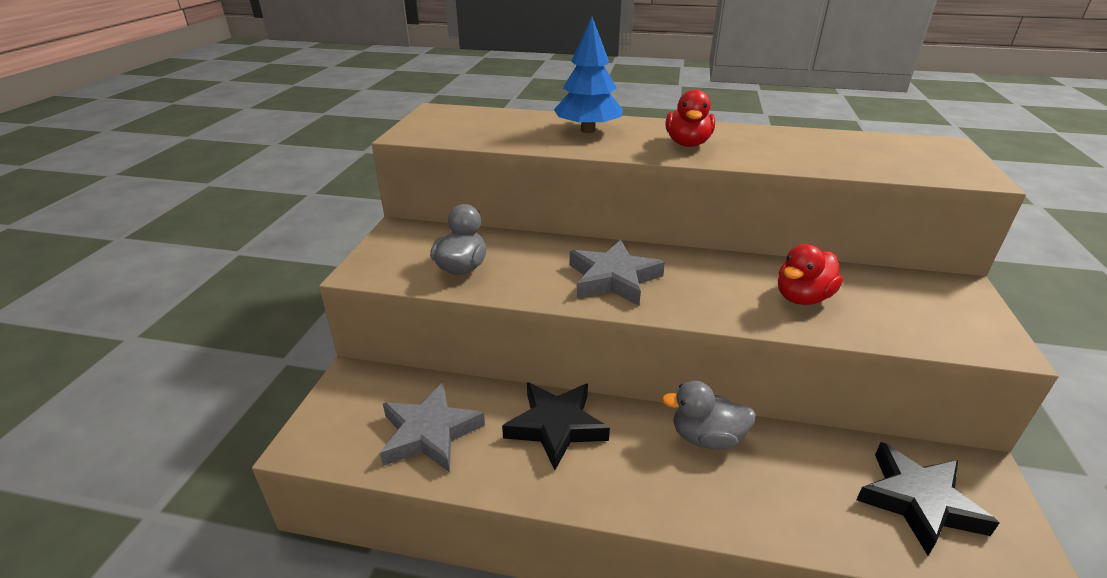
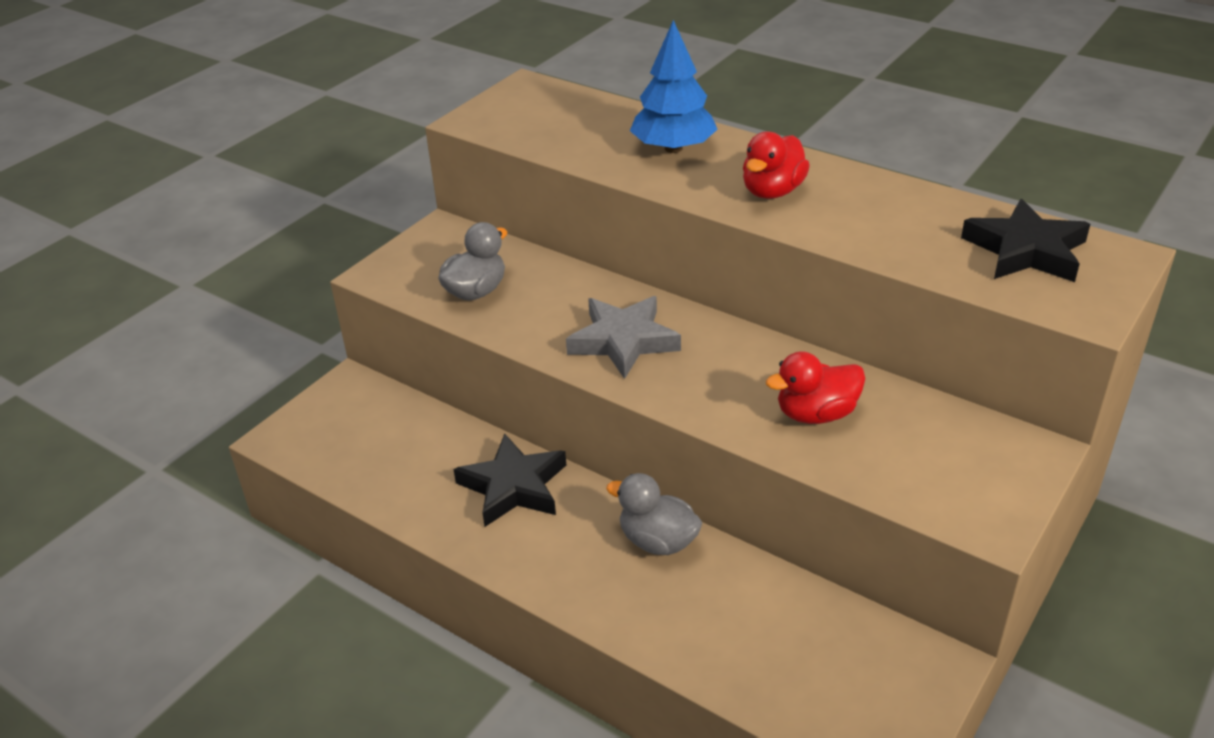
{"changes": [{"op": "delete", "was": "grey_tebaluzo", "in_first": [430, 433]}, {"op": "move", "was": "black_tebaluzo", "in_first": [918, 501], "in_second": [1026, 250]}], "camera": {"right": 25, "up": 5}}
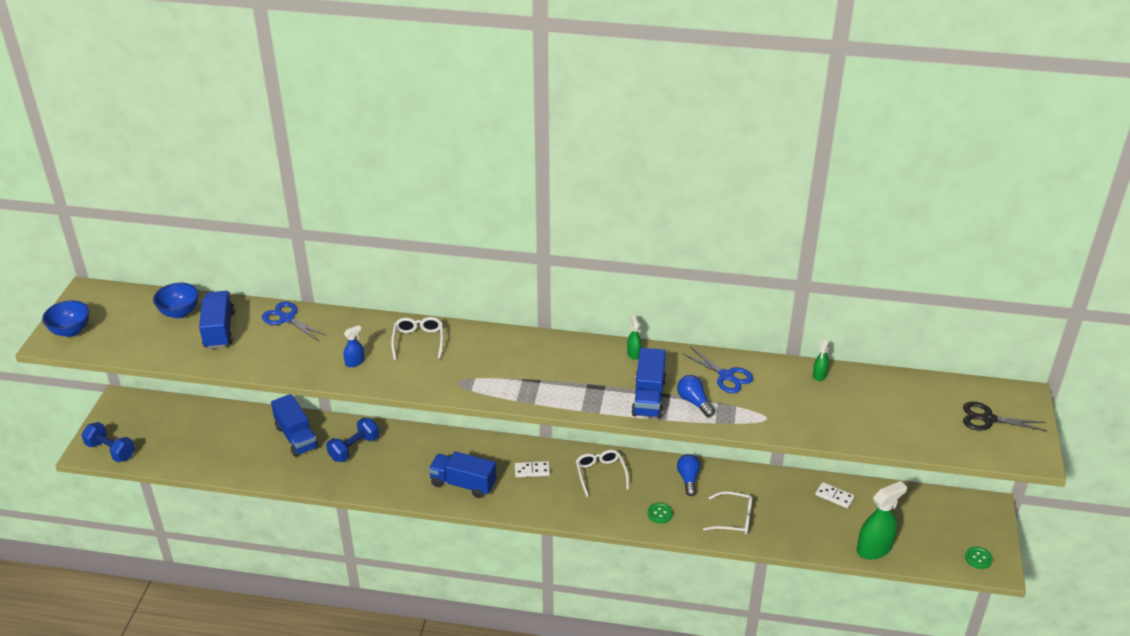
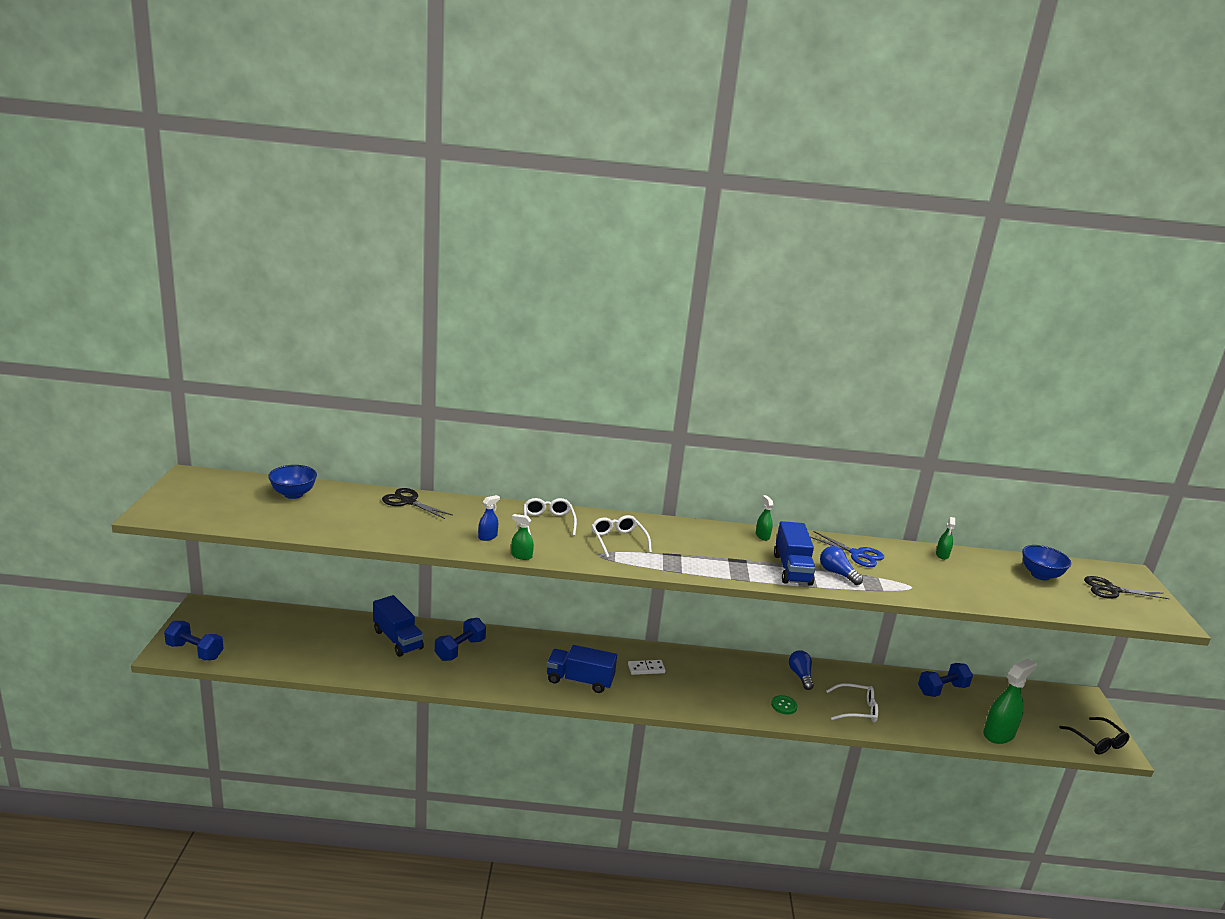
{"changes": [{"op": "delete", "was": "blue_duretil", "in_first": [219, 330]}, {"op": "move", "was": "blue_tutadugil", "in_first": [71, 331], "in_second": [1040, 575]}, {"op": "recolor", "was": "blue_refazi", "now": "black_refazi", "in_first": [287, 318], "in_second": [408, 502]}, {"op": "move", "was": "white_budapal", "in_first": [601, 474], "in_second": [618, 541]}, {"op": "replace", "was": "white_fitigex", "now": "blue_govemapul", "in_first": [834, 496], "in_second": [942, 690]}, {"op": "replace", "was": "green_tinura", "now": "black_budapal", "in_first": [978, 558], "in_second": [1097, 741]}, {"op": "insert", "now": "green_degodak", "in_second": [521, 556]}], "camera": {"right": -10, "up": -15}}
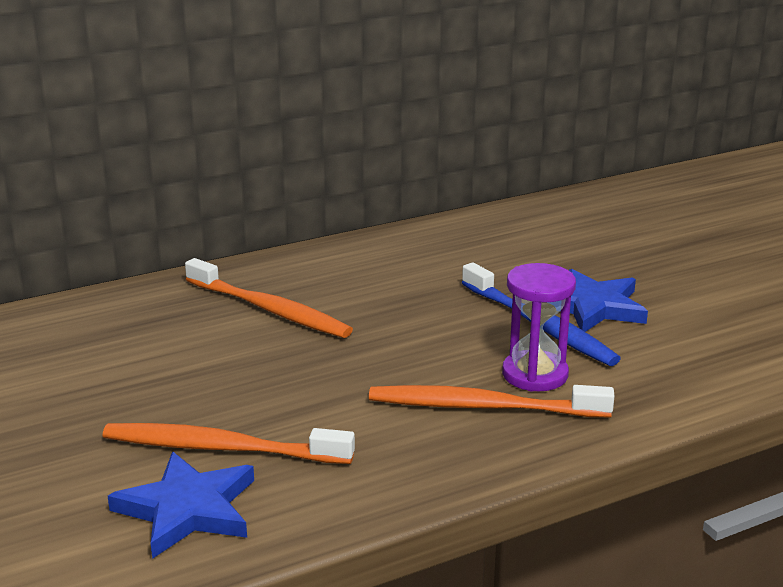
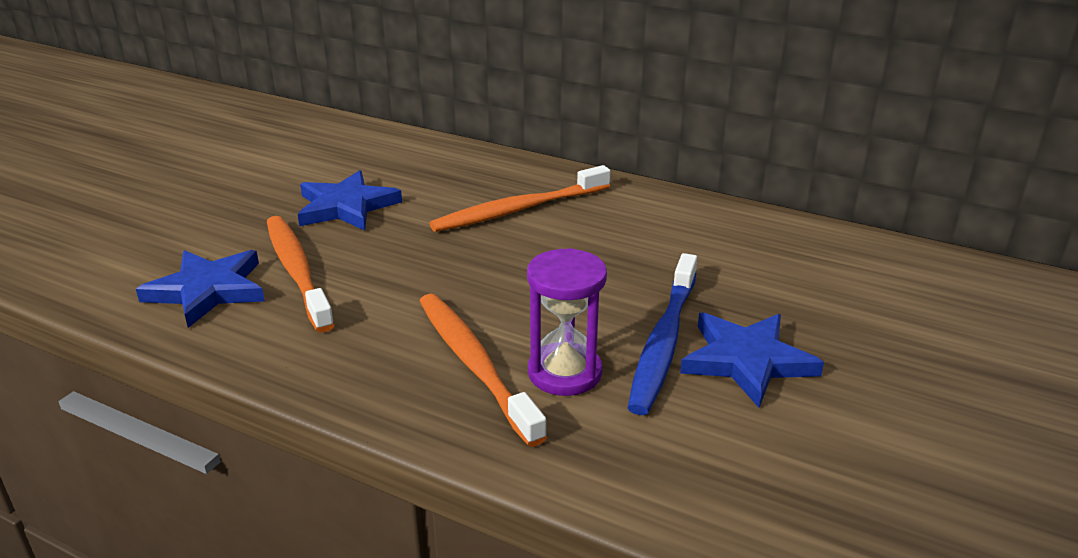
{"changes": [{"op": "rotate", "was": "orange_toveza", "in_first": [270, 310], "in_second": [518, 210], "clockwise": 60}, {"op": "insert", "now": "blue_tebaluzo", "in_second": [346, 206]}], "camera": {"right": 55, "up": 5}}
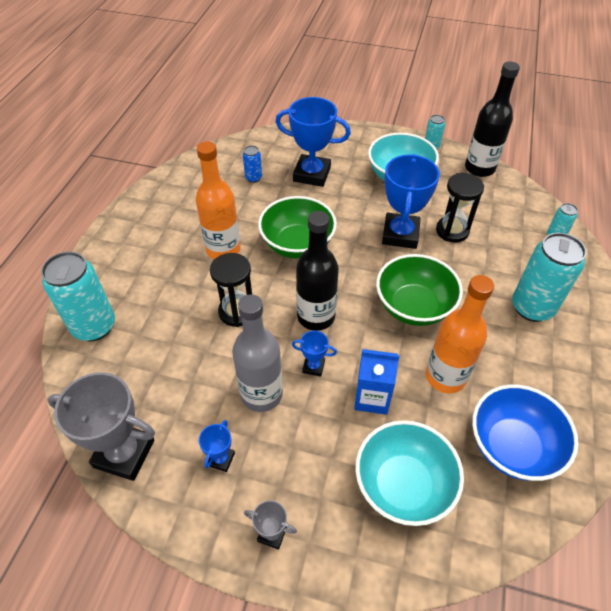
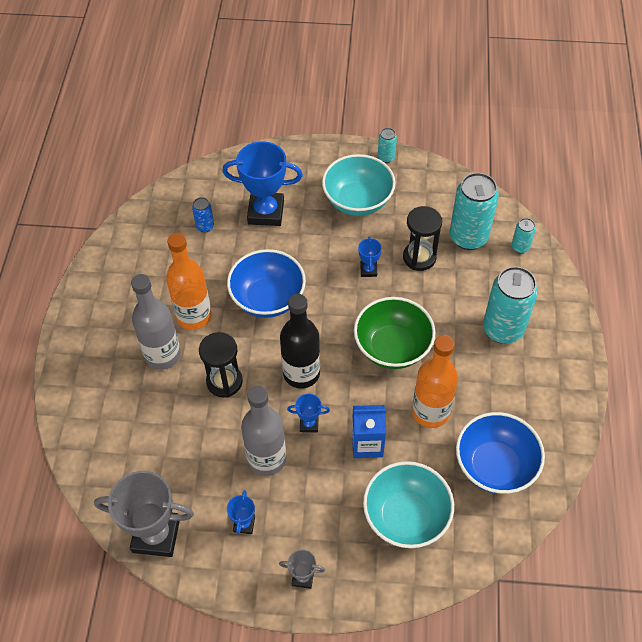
{"changes": [{"op": "delete", "was": "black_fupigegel", "in_first": [479, 168]}, {"op": "resize", "was": "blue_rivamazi", "in_first": [400, 234], "in_second": [368, 270], "ratio": 0.47}, {"op": "recolor", "was": "green_tutadugil", "now": "blue_tutadugil", "in_first": [297, 244], "in_second": [268, 298]}, {"op": "move", "was": "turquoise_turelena", "in_first": [94, 326], "in_second": [468, 237]}, {"op": "insert", "now": "grey_fupigegel", "in_second": [163, 355]}], "camera": {"right": -10, "up": 5}}
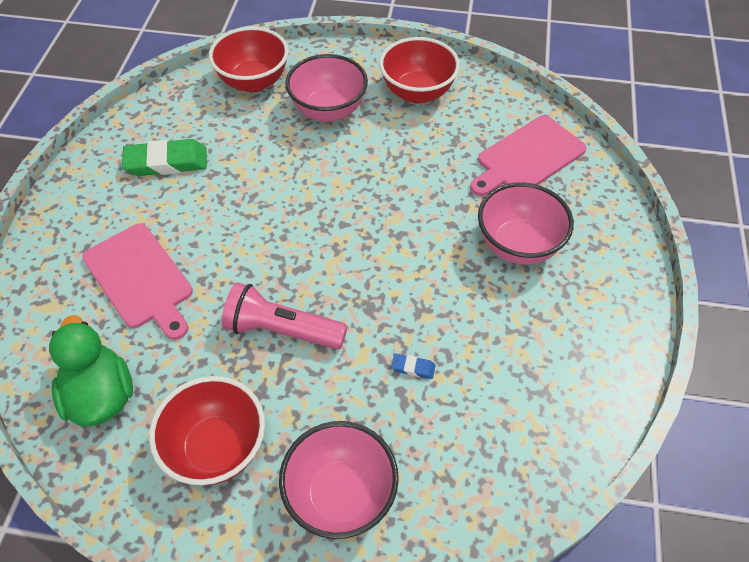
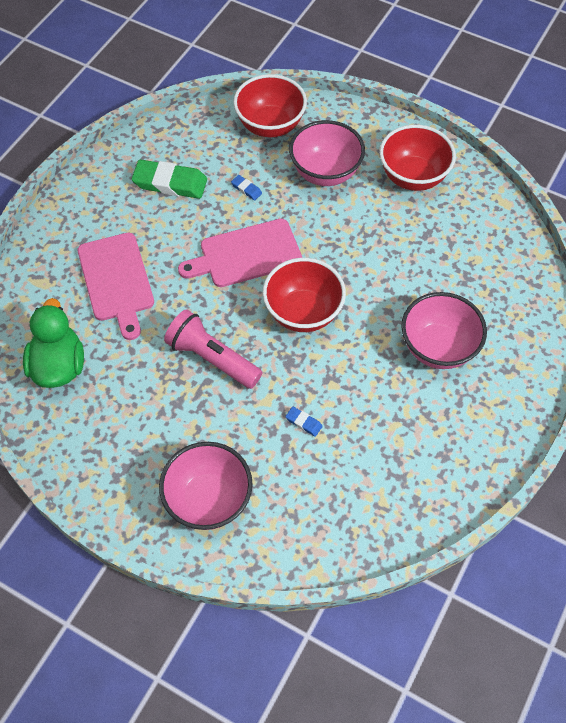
{"changes": [{"op": "move", "was": "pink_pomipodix", "in_first": [527, 157], "in_second": [246, 254]}, {"op": "move", "was": "red_tutadugil", "in_first": [217, 447], "in_second": [303, 312]}, {"op": "insert", "now": "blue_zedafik", "in_second": [246, 189]}], "camera": {"right": 20, "up": 5}}
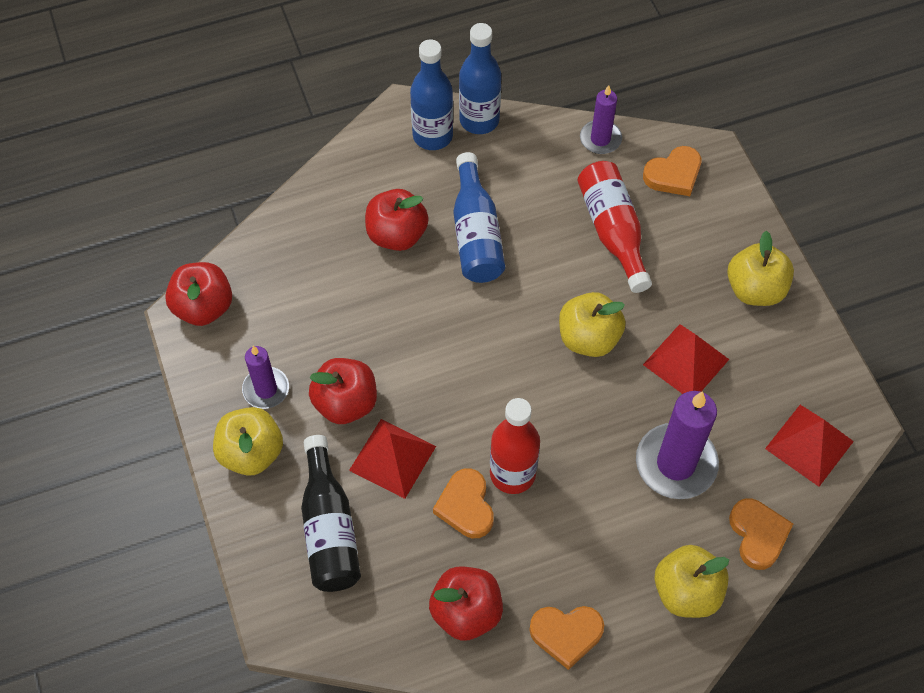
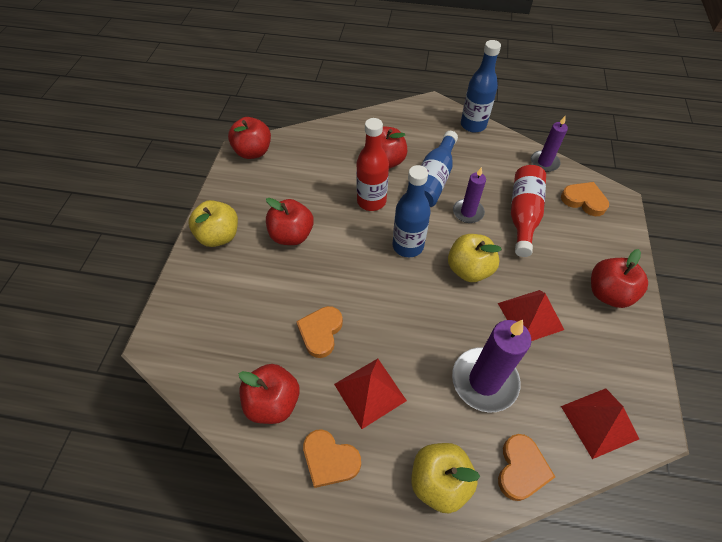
{"changes": [{"op": "move", "was": "blue_fupigegel", "in_first": [432, 136], "in_second": [408, 246]}, {"op": "rotate", "was": "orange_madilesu", "in_first": [673, 174], "in_second": [584, 200], "clockwise": -150}, {"op": "recolor", "was": "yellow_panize", "now": "red_panize", "in_first": [755, 289], "in_second": [608, 293]}, {"op": "move", "was": "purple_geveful", "in_first": [266, 389], "in_second": [468, 212]}, {"op": "move", "was": "red_fupigegel", "in_first": [512, 474], "in_second": [371, 201]}, {"op": "move", "was": "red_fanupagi", "in_first": [392, 458], "in_second": [370, 392]}, {"op": "delete", "was": "black_fupigegel", "in_first": [329, 528]}], "camera": {"right": 30, "up": -5}}
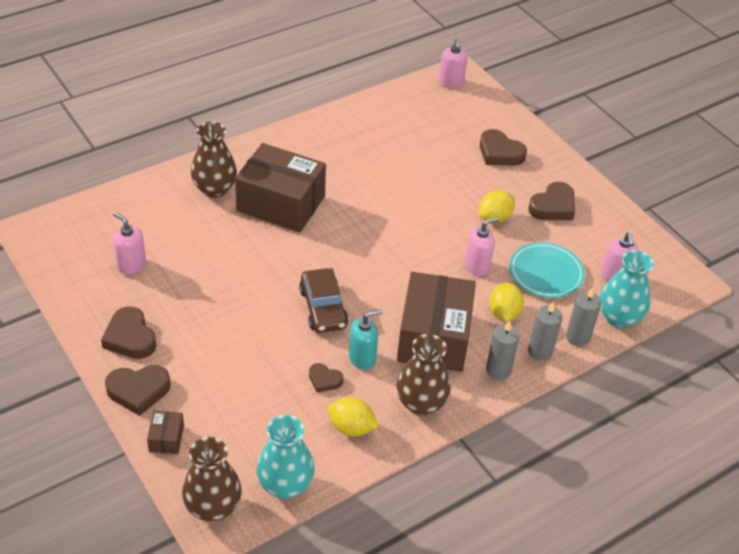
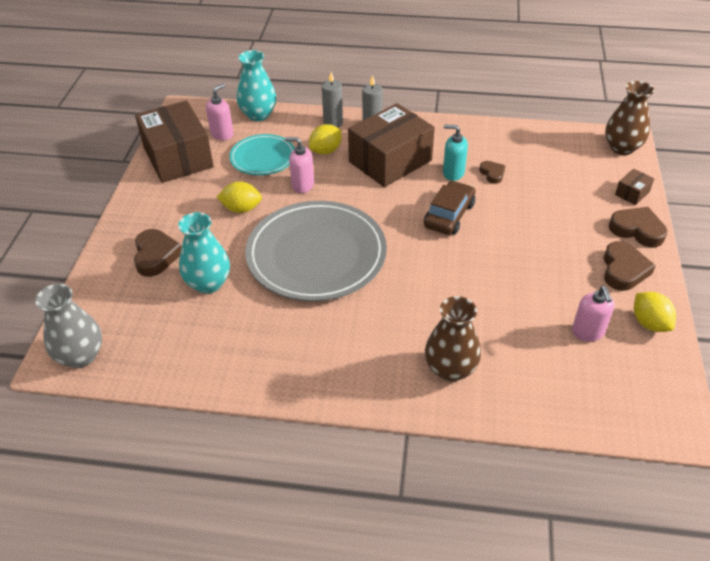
{"changes": [{"op": "replace", "was": "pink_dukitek", "now": "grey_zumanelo", "in_first": [451, 82], "in_second": [81, 356]}, {"op": "move", "was": "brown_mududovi", "in_first": [281, 203], "in_second": [178, 157]}, {"op": "delete", "was": "brown_madilesu", "in_first": [553, 206]}, {"op": "delete", "was": "grey_geveful", "in_first": [577, 337]}, {"op": "delete", "was": "brown_zumanelo", "in_first": [421, 403]}, {"op": "move", "was": "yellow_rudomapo", "in_first": [351, 428], "in_second": [649, 323]}, {"op": "move", "was": "turquoise_zumanelo", "in_first": [285, 485], "in_second": [208, 283]}, {"op": "insert", "now": "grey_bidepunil", "in_second": [316, 255]}], "camera": {"right": -135, "up": 0}}
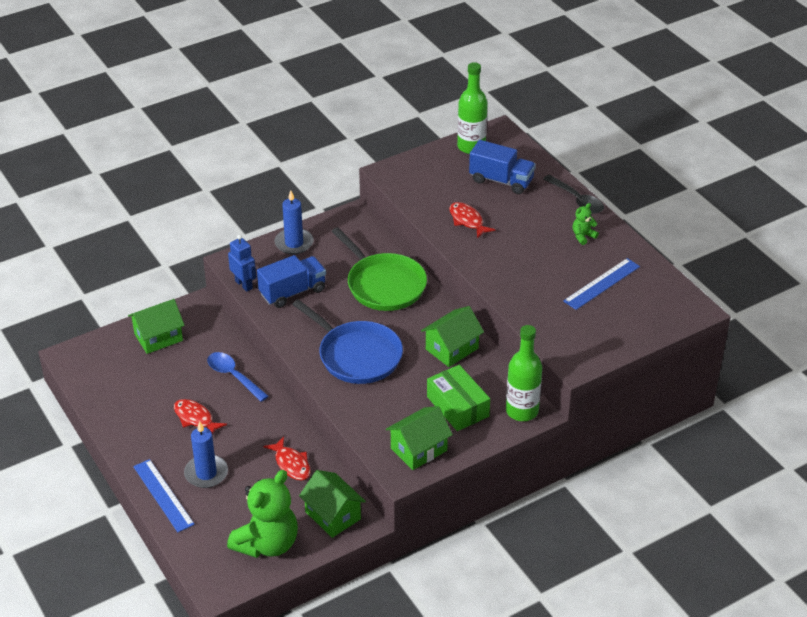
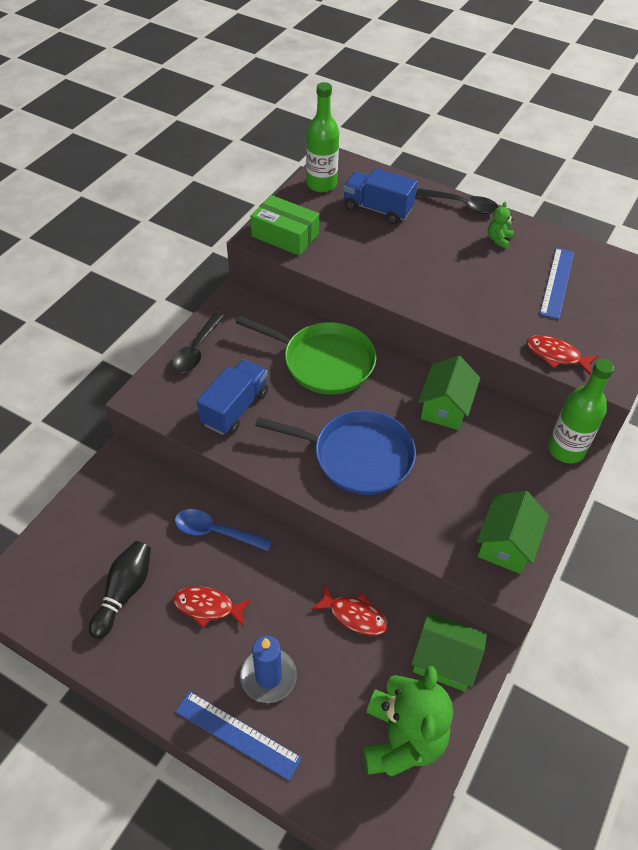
{"changes": [{"op": "rotate", "was": "blue_duretil", "in_first": [501, 181], "in_second": [377, 209], "clockwise": -150}, {"op": "replace", "was": "blue_geveful", "now": "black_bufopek", "in_first": [294, 243], "in_second": [196, 350]}, {"op": "move", "was": "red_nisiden", "in_first": [467, 221], "in_second": [556, 355]}, {"op": "delete", "was": "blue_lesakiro", "in_first": [244, 284]}, {"op": "delete", "was": "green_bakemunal", "in_first": [158, 337]}, {"op": "move", "was": "green_mududovi", "in_first": [457, 406], "in_second": [285, 235]}, {"op": "insert", "now": "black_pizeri", "in_second": [124, 592]}], "camera": {"right": -30, "up": 10}}
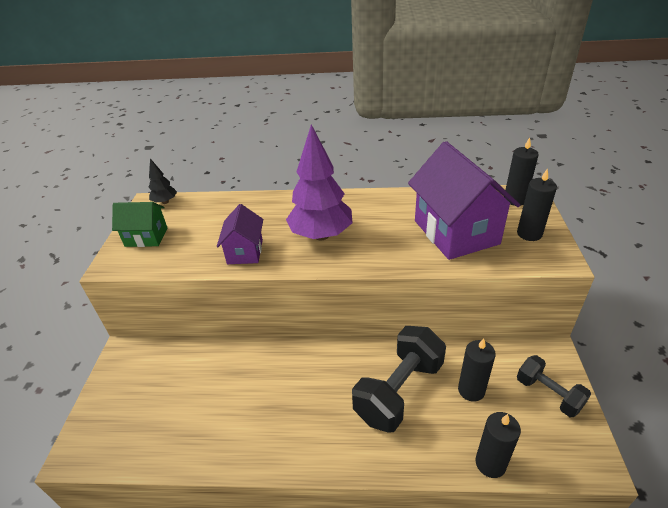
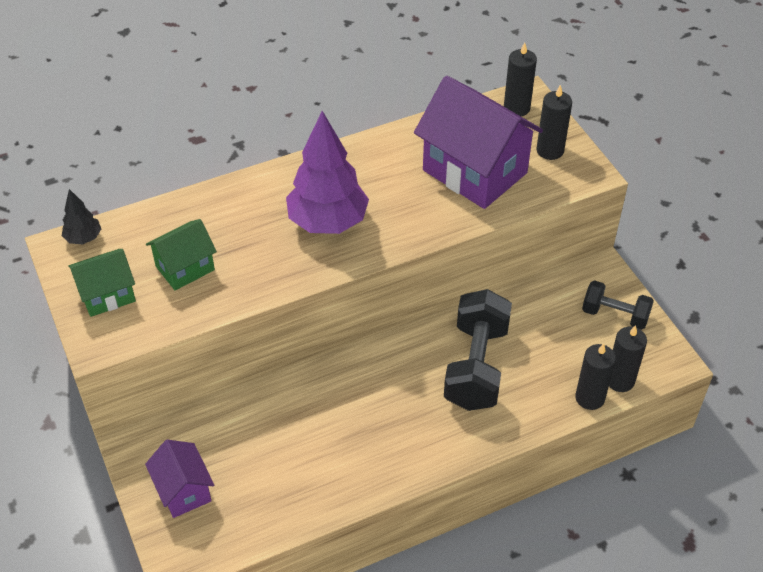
{"changes": [{"op": "move", "was": "purple_bakemunal", "in_first": [245, 251], "in_second": [183, 491]}, {"op": "move", "was": "black_geveful", "in_first": [471, 390], "in_second": [620, 380]}, {"op": "insert", "now": "green_bakemunal", "in_second": [185, 268]}], "camera": {"right": -30, "up": 10}}
